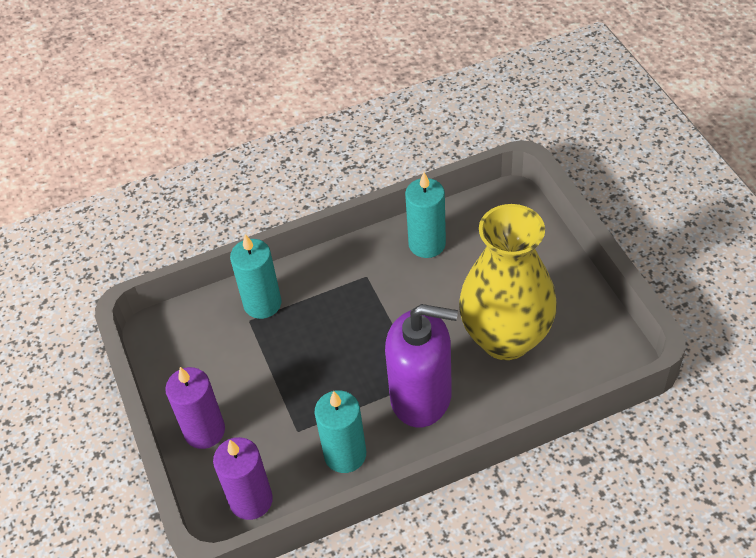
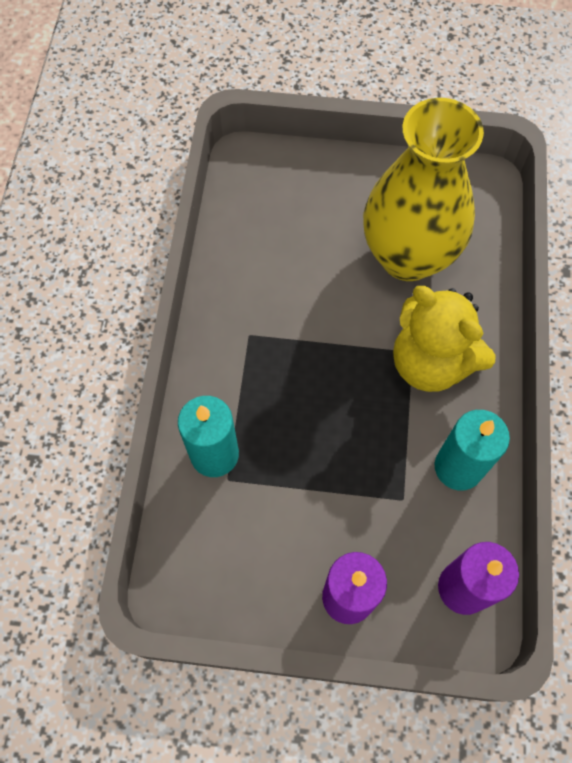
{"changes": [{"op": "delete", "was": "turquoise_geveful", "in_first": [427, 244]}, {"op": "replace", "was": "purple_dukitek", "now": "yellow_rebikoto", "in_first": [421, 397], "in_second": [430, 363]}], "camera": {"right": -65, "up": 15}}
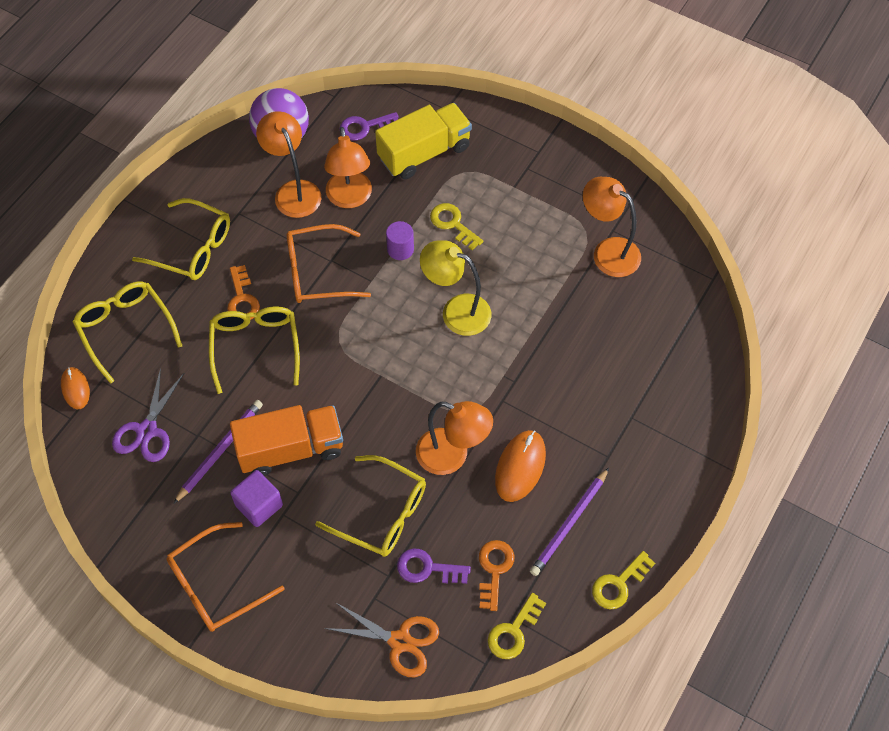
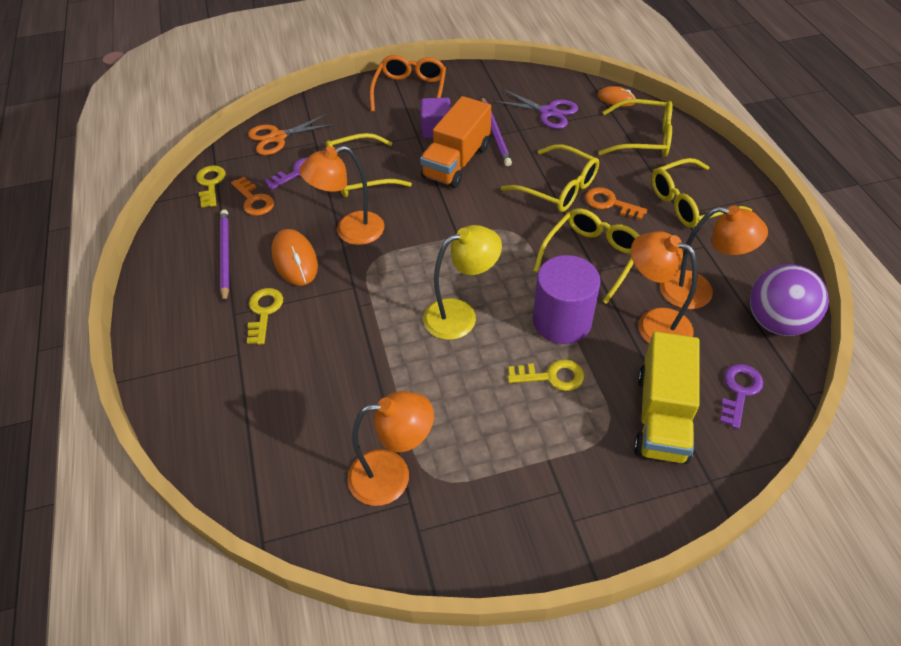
{"changes": [{"op": "resize", "was": "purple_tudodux", "in_first": [400, 249], "in_second": [562, 321], "ratio": 1.95}, {"op": "recolor", "was": "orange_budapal", "now": "yellow_budapal", "in_first": [317, 272], "in_second": [592, 256]}, {"op": "rotate", "was": "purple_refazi", "in_first": [147, 430], "in_second": [548, 112], "clockwise": 150}, {"op": "move", "was": "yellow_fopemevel", "in_first": [619, 584], "in_second": [264, 312]}], "camera": {"right": 135, "up": -10}}
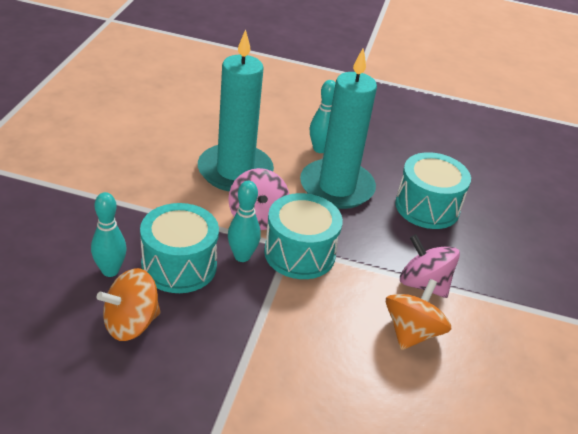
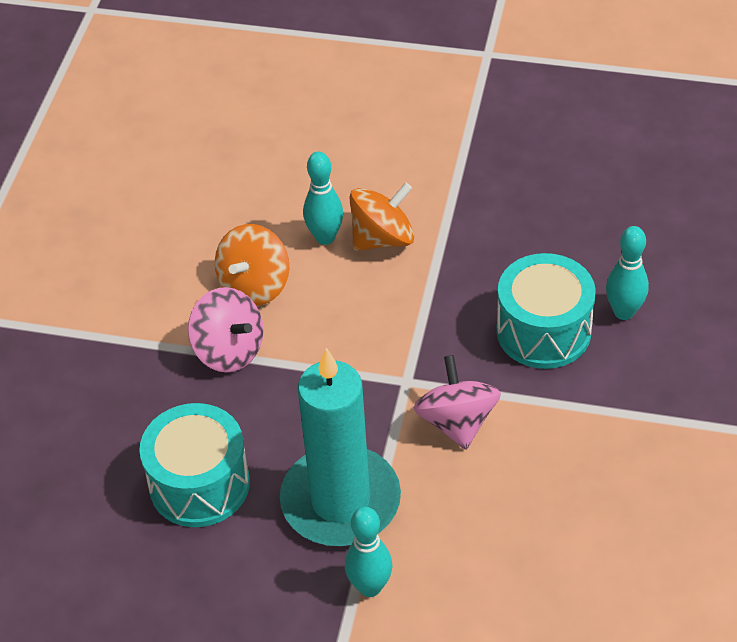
{"changes": [{"op": "delete", "was": "turquoise_geveful", "in_first": [235, 171]}, {"op": "move", "was": "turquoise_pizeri", "in_first": [242, 256], "in_second": [325, 237]}, {"op": "delete", "was": "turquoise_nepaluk", "in_first": [299, 253]}, {"op": "move", "was": "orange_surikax", "in_first": [131, 323], "in_second": [382, 238]}], "camera": {"right": -175, "up": 10}}
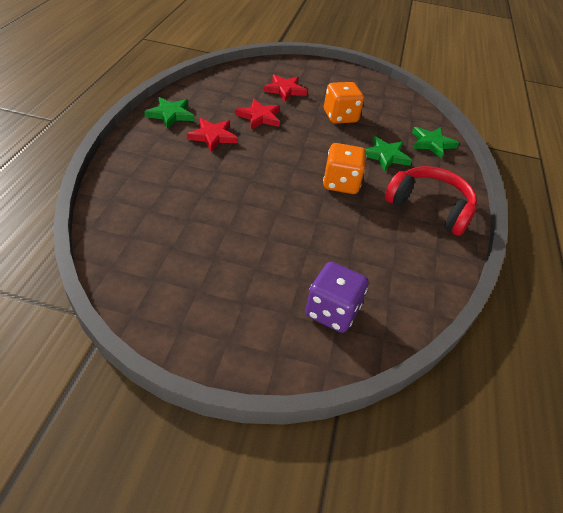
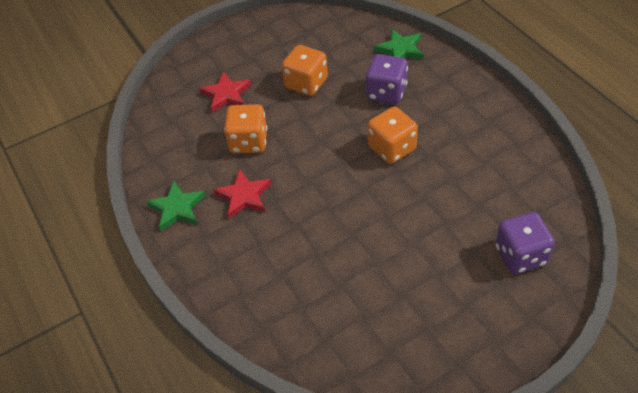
{"changes": [{"op": "replace", "was": "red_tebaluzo", "now": "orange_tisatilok", "in_first": [259, 117], "in_second": [248, 142]}, {"op": "replace", "was": "green_tebaluzo", "now": "purple_tisatilok", "in_first": [385, 156], "in_second": [386, 92]}, {"op": "delete", "was": "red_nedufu", "in_first": [430, 207]}], "camera": {"right": -35, "up": 5}}
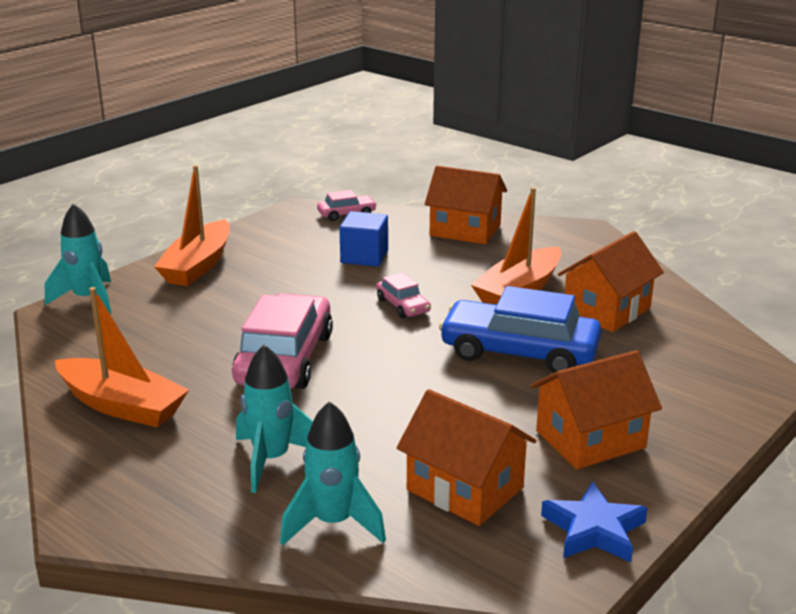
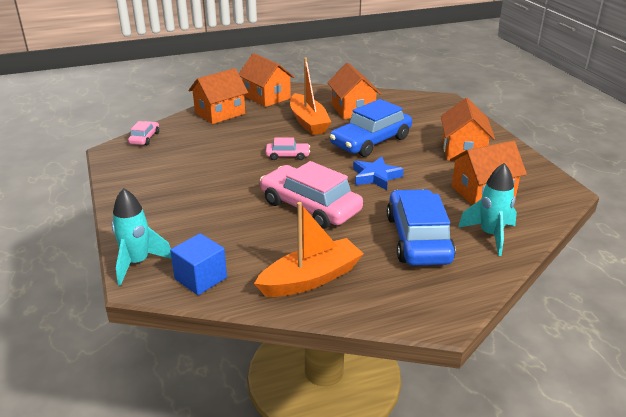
{"changes": [{"op": "delete", "was": "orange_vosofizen", "in_first": [198, 265]}, {"op": "move", "was": "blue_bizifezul", "in_first": [364, 256], "in_second": [201, 278]}, {"op": "replace", "was": "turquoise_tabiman", "now": "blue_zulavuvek", "in_first": [271, 460], "in_second": [418, 239]}, {"op": "move", "was": "blue_tebaluzo", "in_first": [594, 530], "in_second": [375, 177]}, {"op": "insert", "now": "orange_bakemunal", "in_second": [267, 97]}], "camera": {"right": -60, "up": 5}}
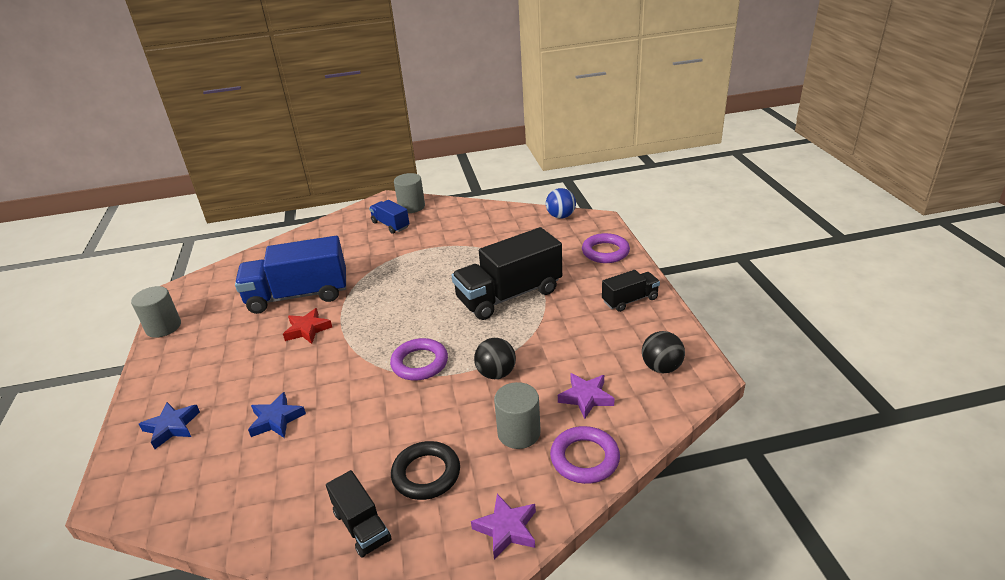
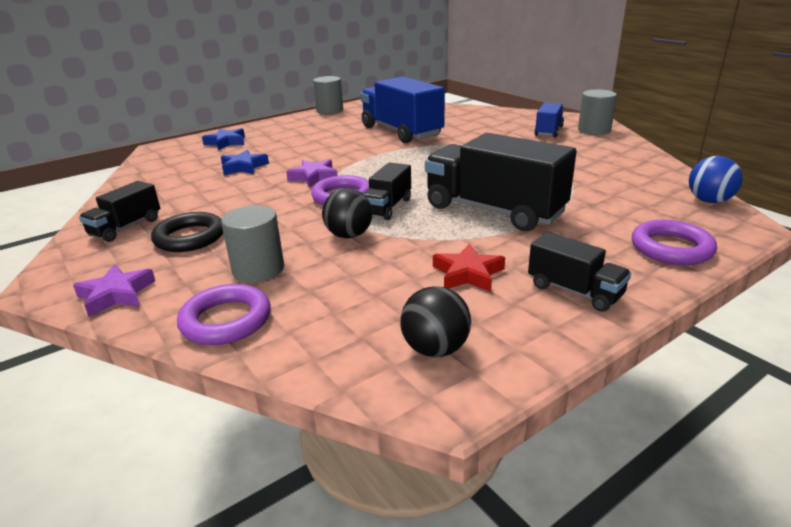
{"changes": [{"op": "move", "was": "red_tebaluzo", "in_first": [307, 329], "in_second": [468, 274]}, {"op": "move", "was": "purple_tebaluzo", "in_first": [586, 397], "in_second": [314, 177]}, {"op": "insert", "now": "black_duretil", "in_second": [387, 207]}], "camera": {"right": 65, "up": -5}}
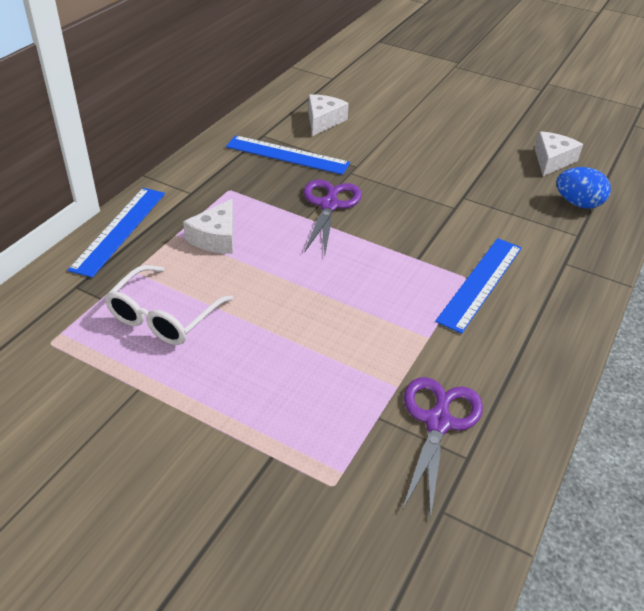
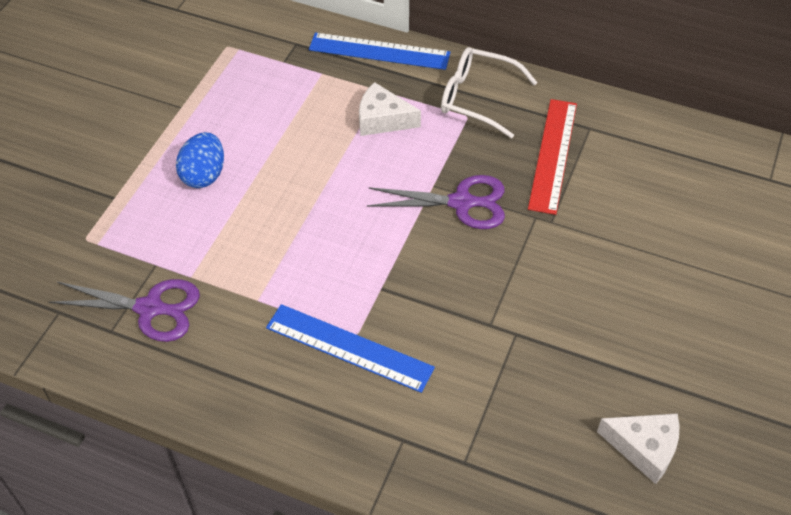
{"changes": [{"op": "delete", "was": "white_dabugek", "in_first": [323, 121]}, {"op": "recolor", "was": "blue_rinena", "now": "red_rinena", "in_first": [287, 155], "in_second": [552, 155]}, {"op": "move", "was": "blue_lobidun", "in_first": [578, 203], "in_second": [204, 175]}, {"op": "move", "was": "white_budapal", "in_first": [163, 316], "in_second": [477, 98]}], "camera": {"right": 85, "up": 10}}
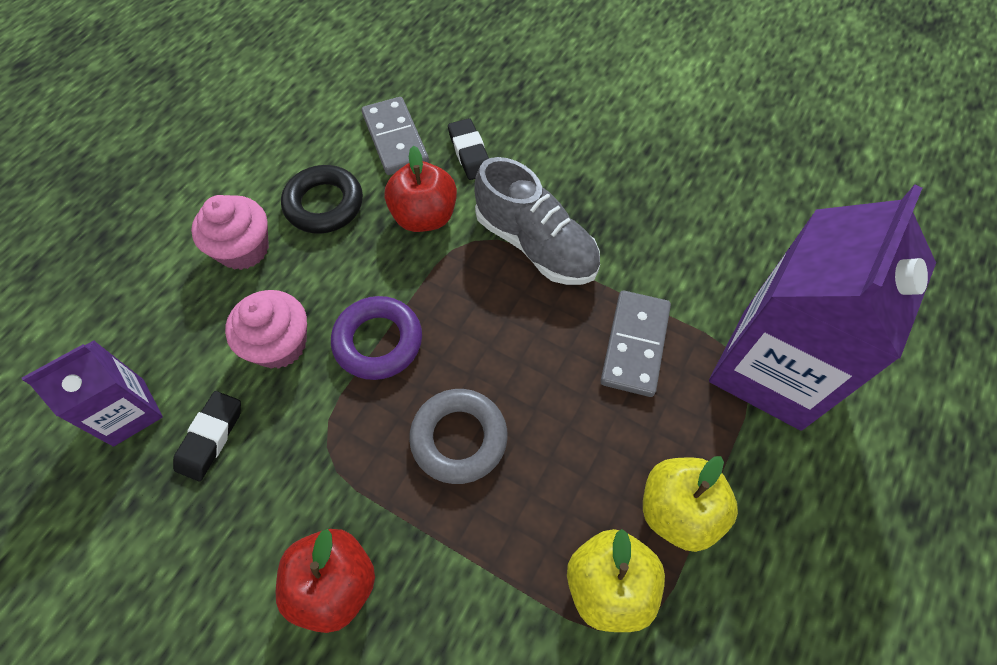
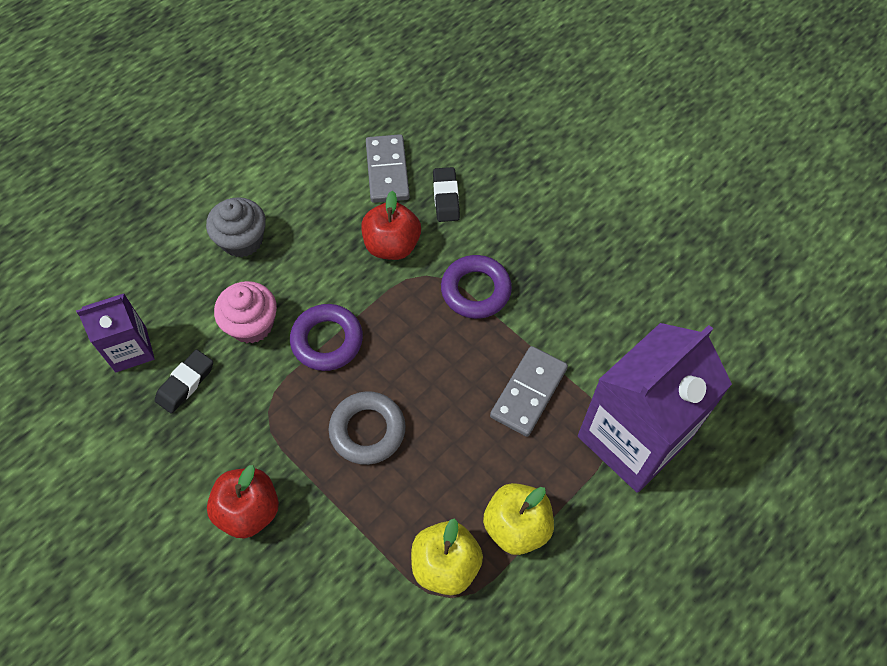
{"changes": [{"op": "replace", "was": "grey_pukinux", "now": "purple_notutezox", "in_first": [535, 244], "in_second": [475, 290]}, {"op": "delete", "was": "black_notutezox", "in_first": [324, 204]}, {"op": "recolor", "was": "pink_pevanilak", "now": "grey_pevanilak", "in_first": [243, 249], "in_second": [242, 240]}], "camera": {"right": 15, "up": 0}}
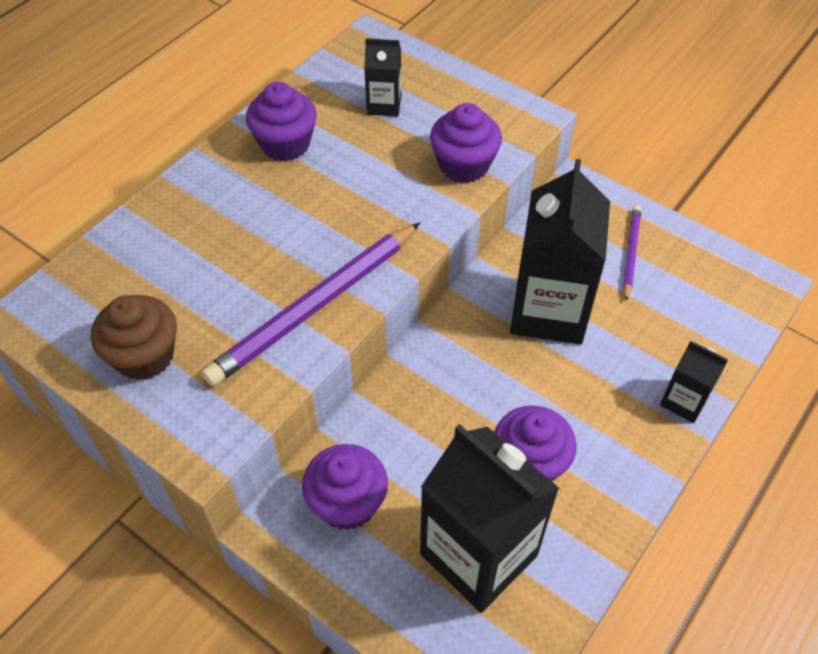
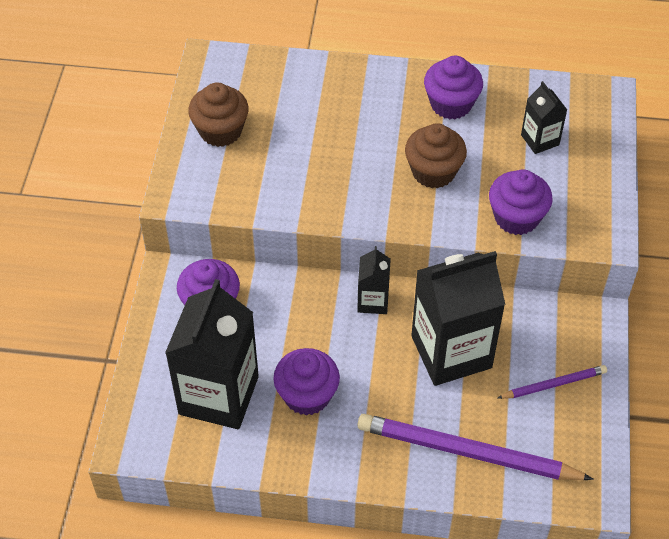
{"changes": [{"op": "move", "was": "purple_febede", "in_first": [315, 306], "in_second": [468, 452]}, {"op": "move", "was": "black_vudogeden", "in_first": [684, 401], "in_second": [373, 301]}, {"op": "insert", "now": "brown_pevanilak", "in_second": [433, 172]}], "camera": {"right": 60, "up": 0}}
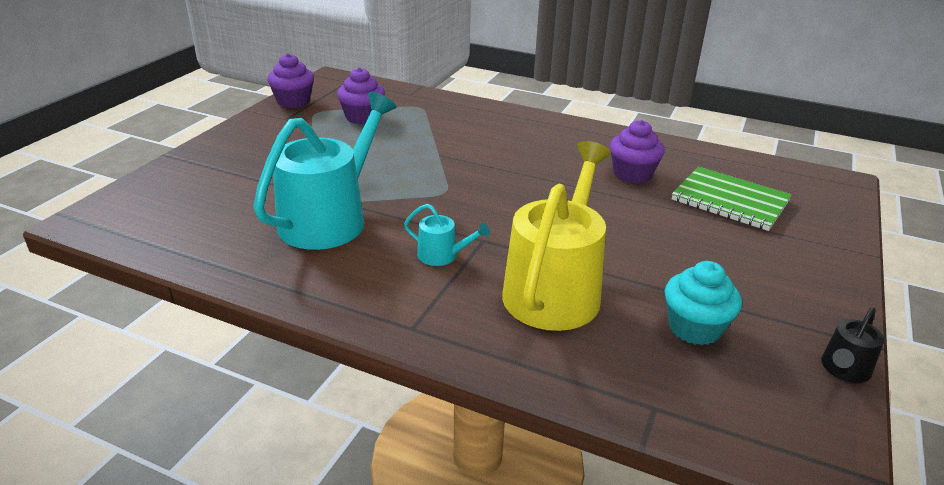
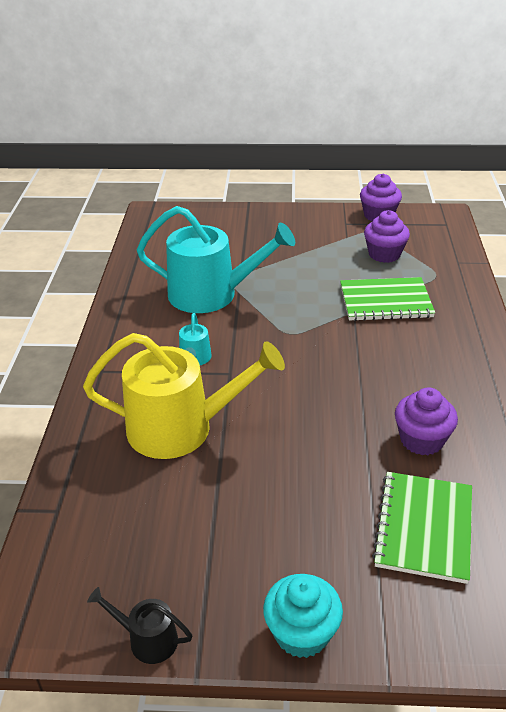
{"changes": [{"op": "move", "was": "turquoise_pevanilak", "in_first": [694, 328], "in_second": [301, 633]}, {"op": "insert", "now": "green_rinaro", "in_second": [385, 301]}], "camera": {"right": 70, "up": 5}}
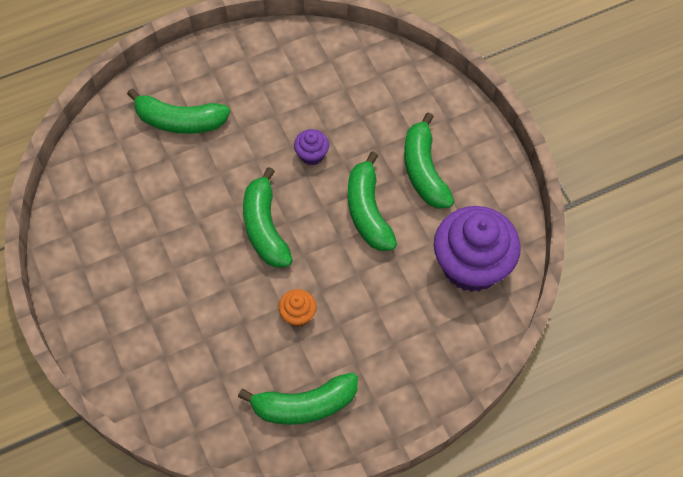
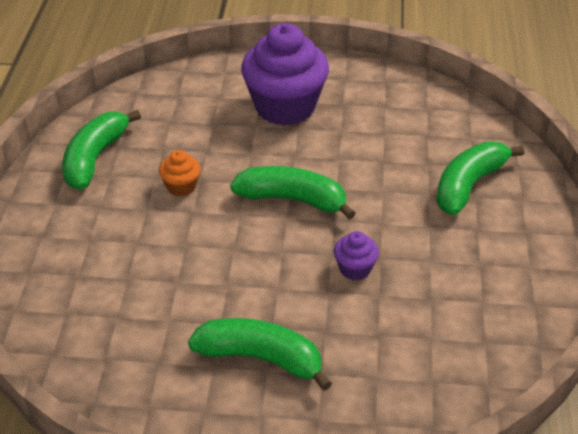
{"changes": [{"op": "delete", "was": "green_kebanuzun", "in_first": [368, 211]}, {"op": "move", "was": "purple_pevanilak", "in_first": [471, 265], "in_second": [285, 107]}], "camera": {"right": 120, "up": -20}}
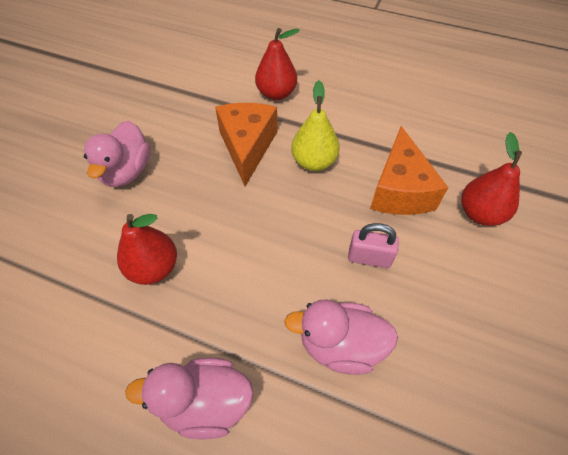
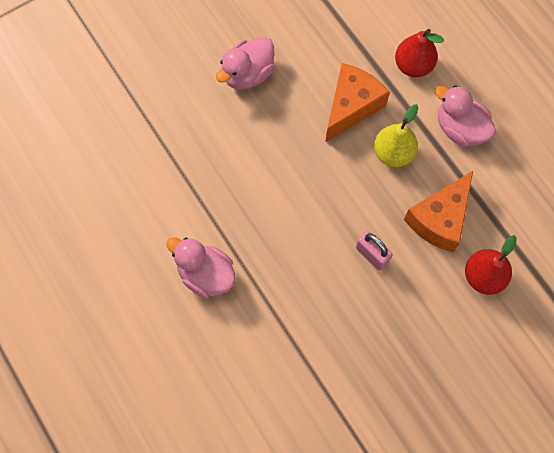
{"changes": [{"op": "delete", "was": "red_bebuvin", "in_first": [154, 268]}, {"op": "move", "was": "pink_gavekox", "in_first": [340, 345], "in_second": [460, 128]}], "camera": {"right": 35, "up": 15}}
